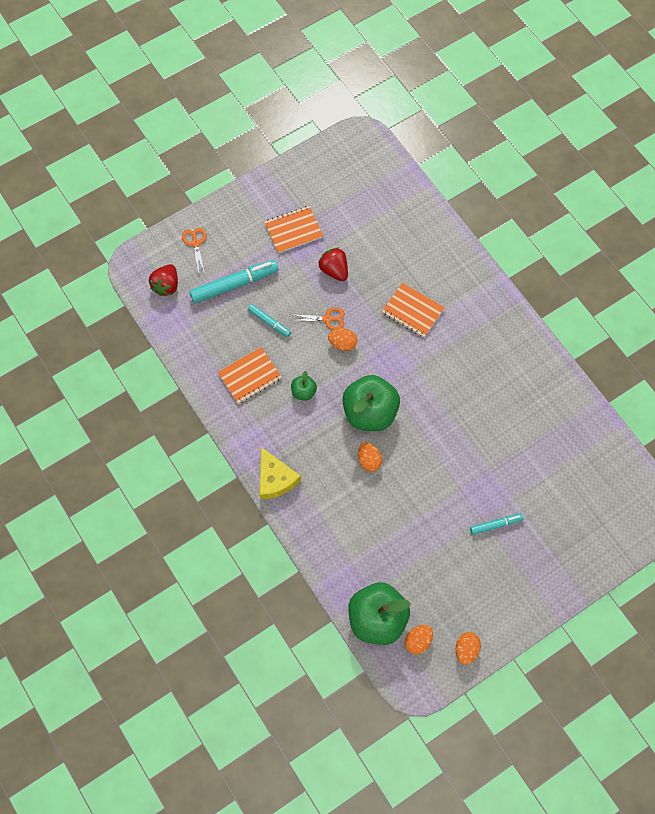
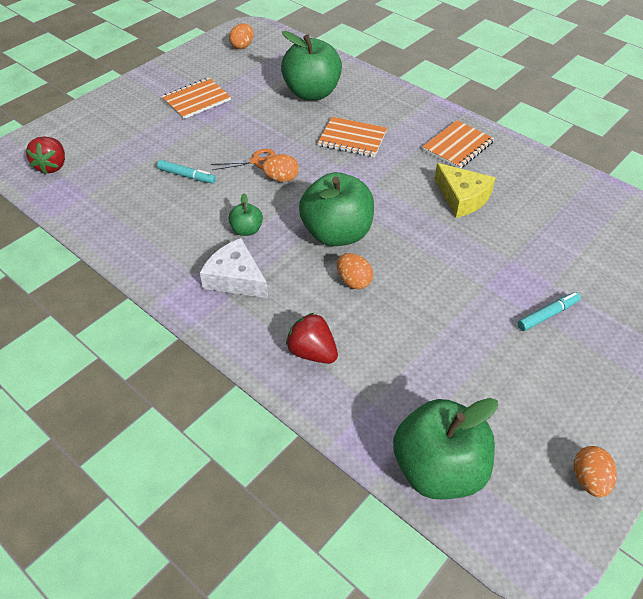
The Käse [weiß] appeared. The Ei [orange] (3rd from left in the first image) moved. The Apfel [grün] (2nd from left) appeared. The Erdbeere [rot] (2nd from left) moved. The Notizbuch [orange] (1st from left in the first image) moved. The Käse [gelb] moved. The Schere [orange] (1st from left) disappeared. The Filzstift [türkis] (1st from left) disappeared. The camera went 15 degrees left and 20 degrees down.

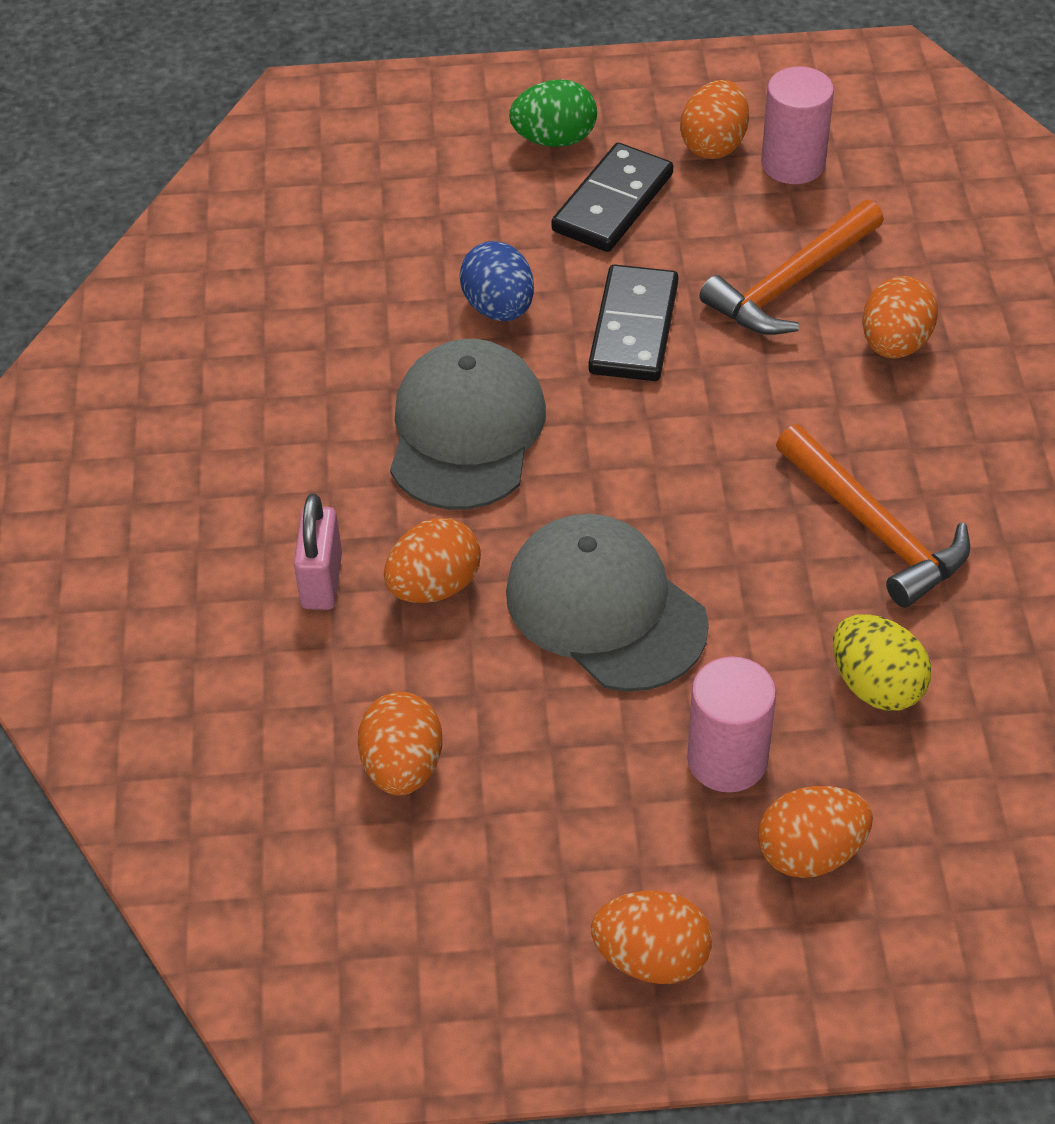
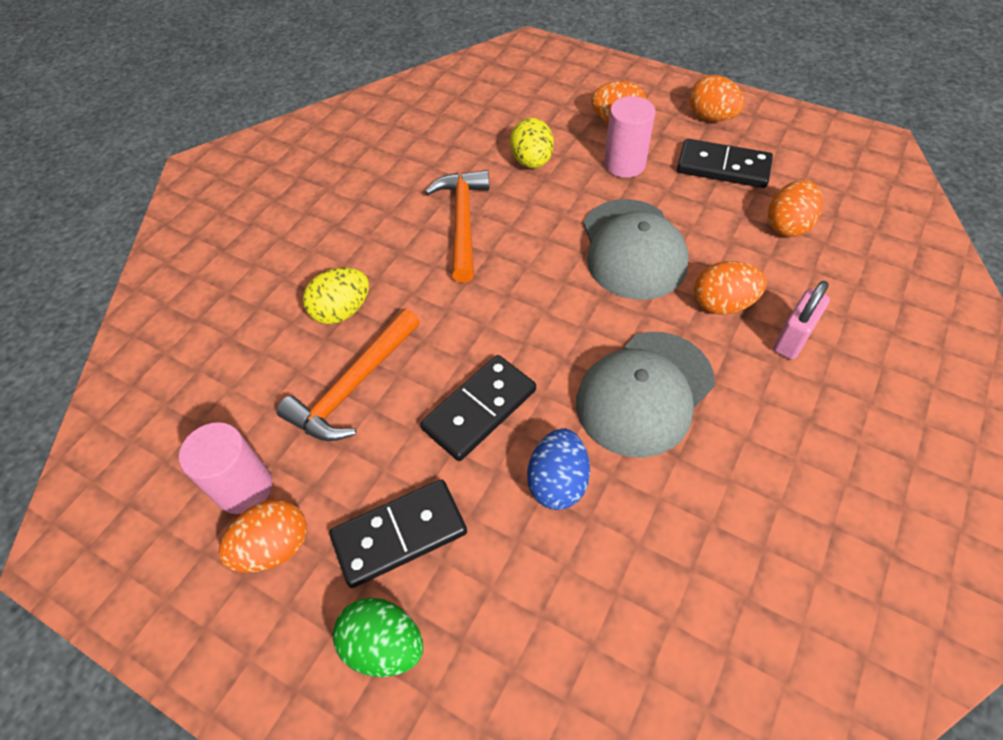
The Hammer [orange] (1st from left) turned 135 degrees clockwise. The Ei [orange] (6th from left) became the Ei [gelb] (1st from left). The Dominostein [schwarz] (3rd from left) appeared. The camera went 145 degrees left and 5 degrees up.

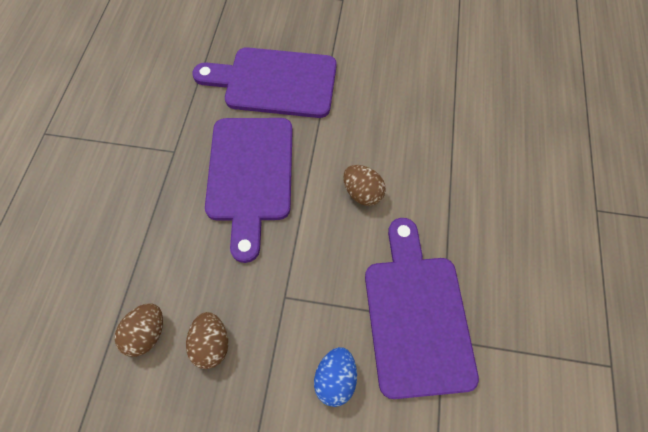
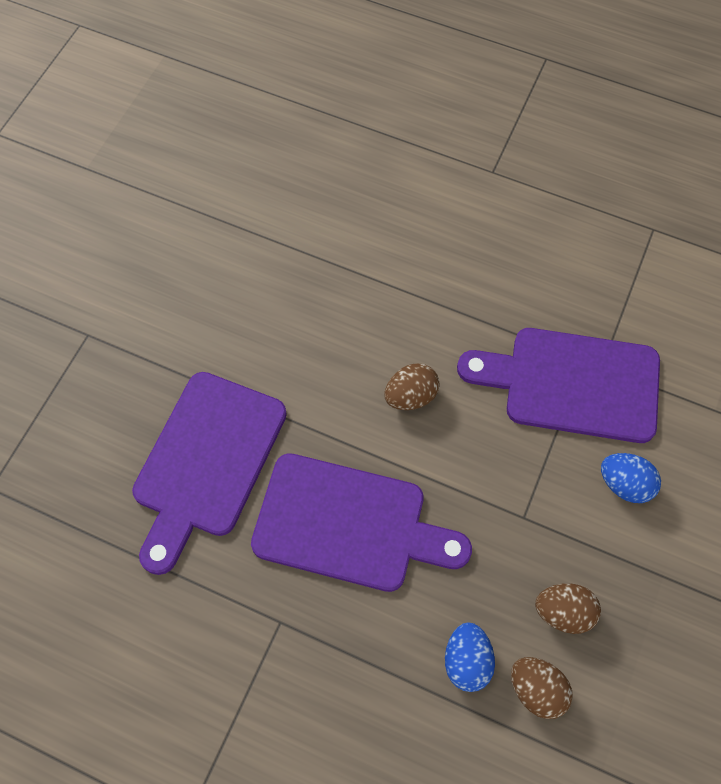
The Ei [blau] (1st from left) appeared. The camera went 75 degrees left and 0 degrees up.

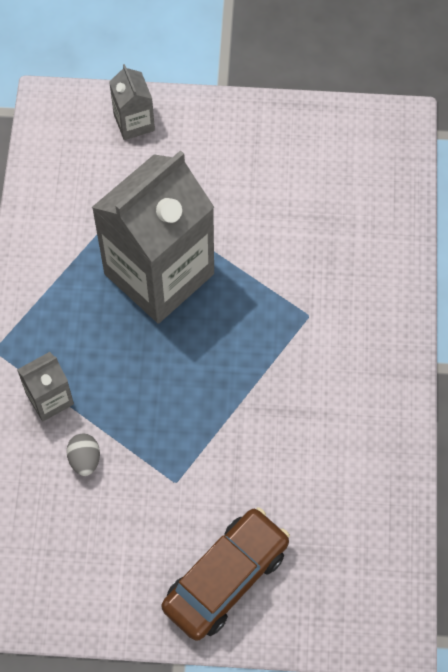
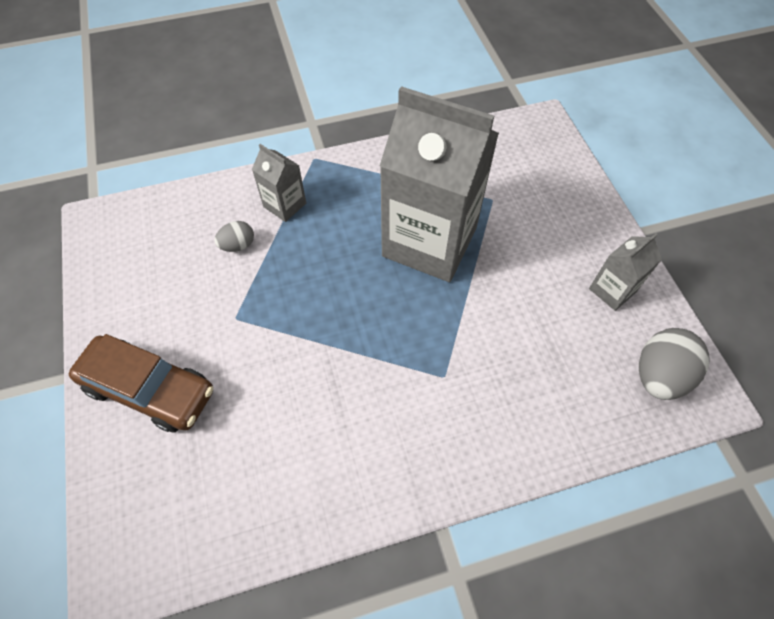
The Getränkekarton [grau] (2nd from left in the first image) moved. The Ei [grau] (2nd from left) appeared. The camera went 70 degrees right and 5 degrees down.

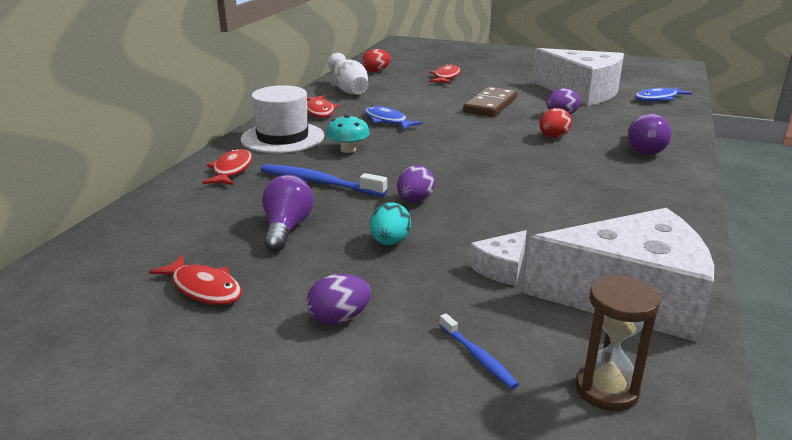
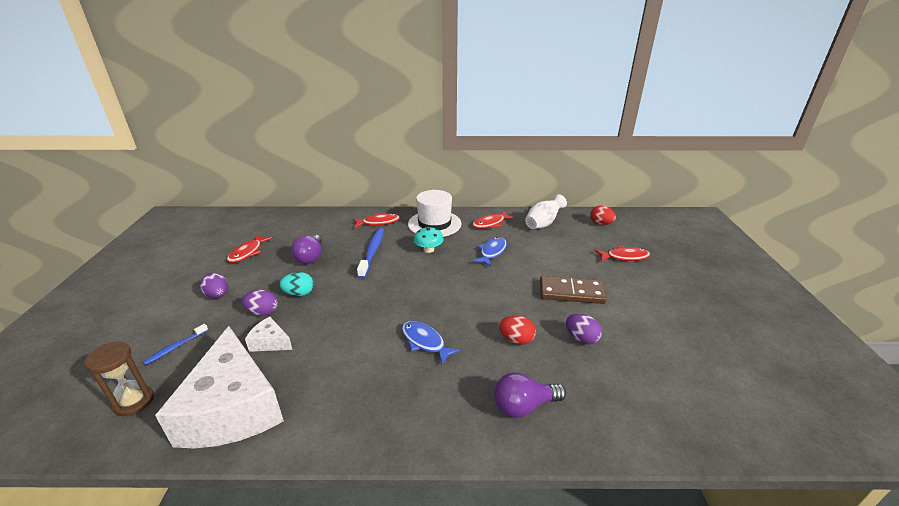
The Ei [lila] (2nd from left) moved. The Glühbirne [lila] (1st from left) turned 105 degrees clockwise. The Fisch [blau] (2nd from left in the first image) moved. The Käse [weiß] (2nd from left) disappeared. The camera went 70 degrees right and 5 degrees up.

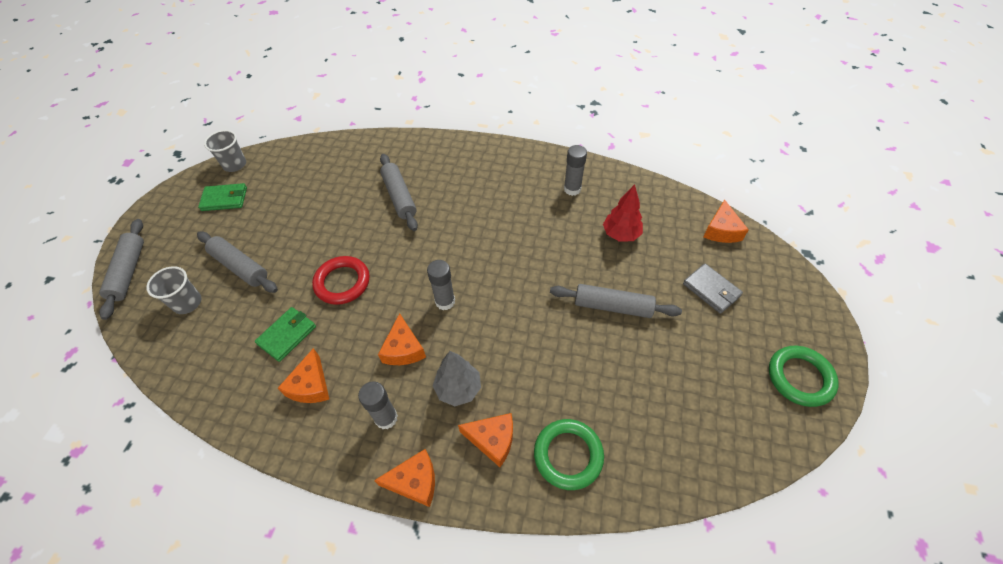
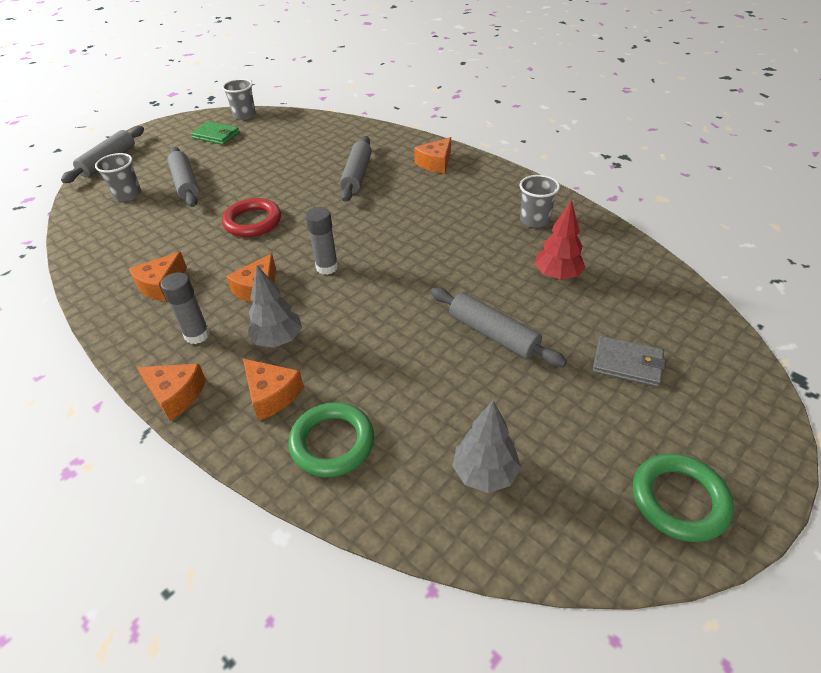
The Käse [orange] (5th from left) moved. The Baum [grau] (2nd from left) appeared. The Klebestift [grau] (3rd from left) was replaced by the Becher [grau] (3rd from left). The Geldbörse [grau] turned 60 degrees counterclockwise. The Geldbörse [grün] (2nd from left) disappeared. The camera went 30 degrees right and 10 degrees down.

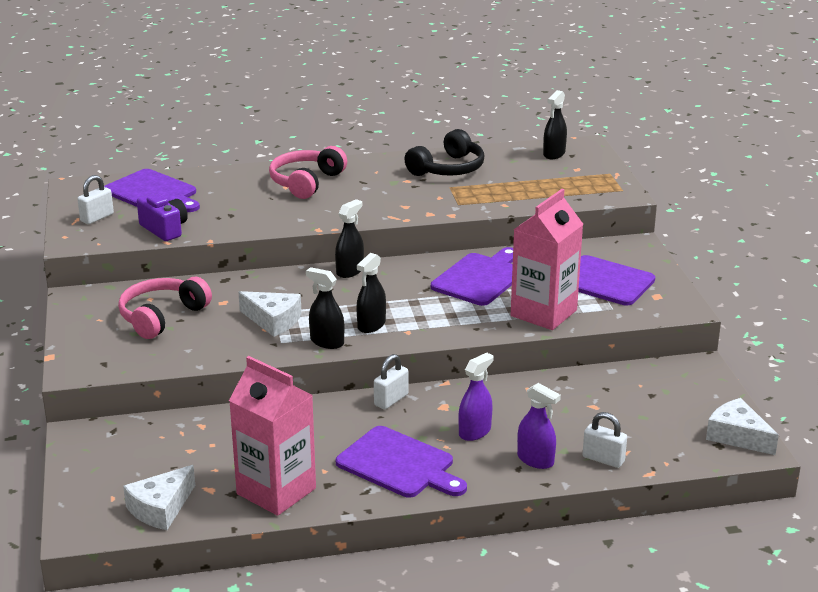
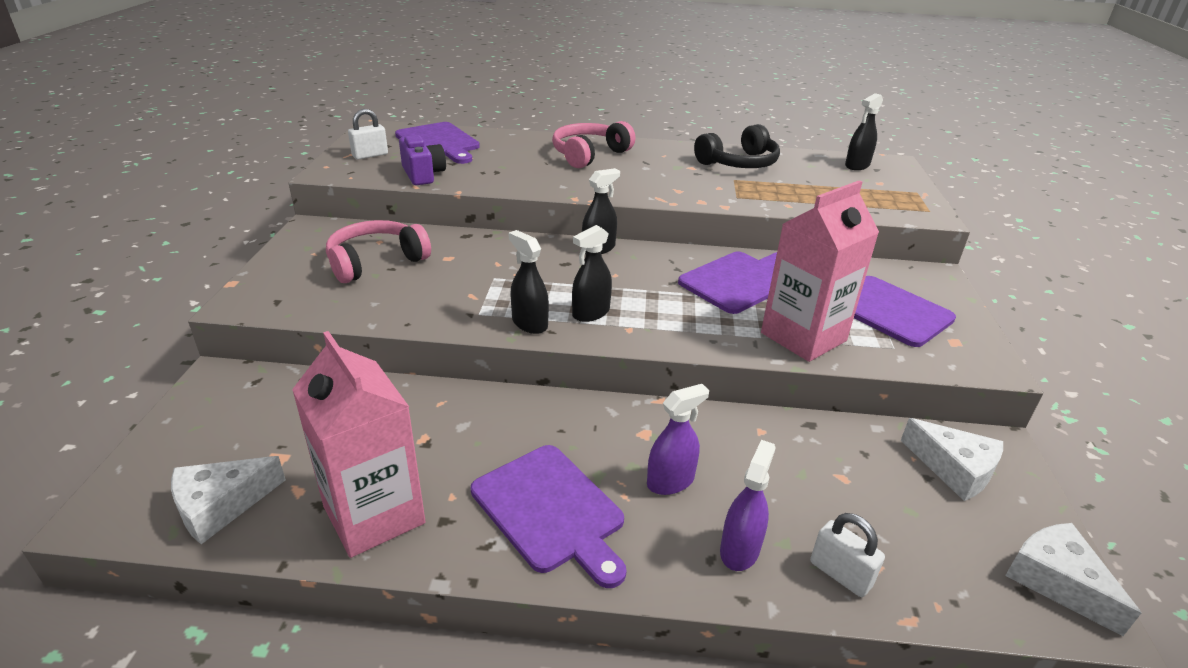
The Sprühflasche [lila] (2nd from left) turned 120 degrees counterclockwise. The Käse [weiß] (2nd from left) moved. The Vorhängeschloss [weiß] (2nd from left) disappeared. The camera went 15 degrees right and 5 degrees up.

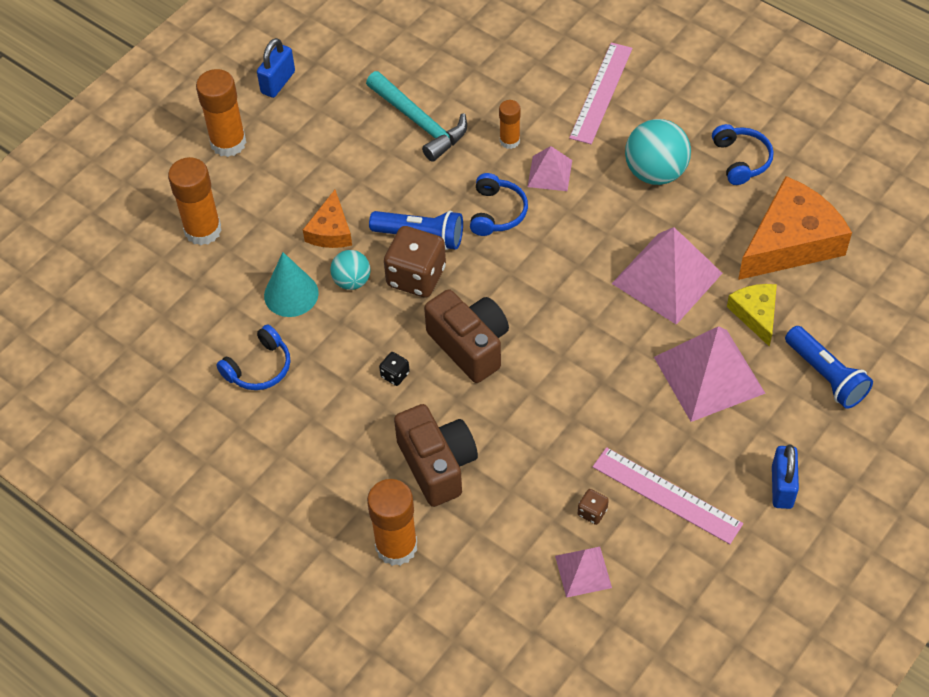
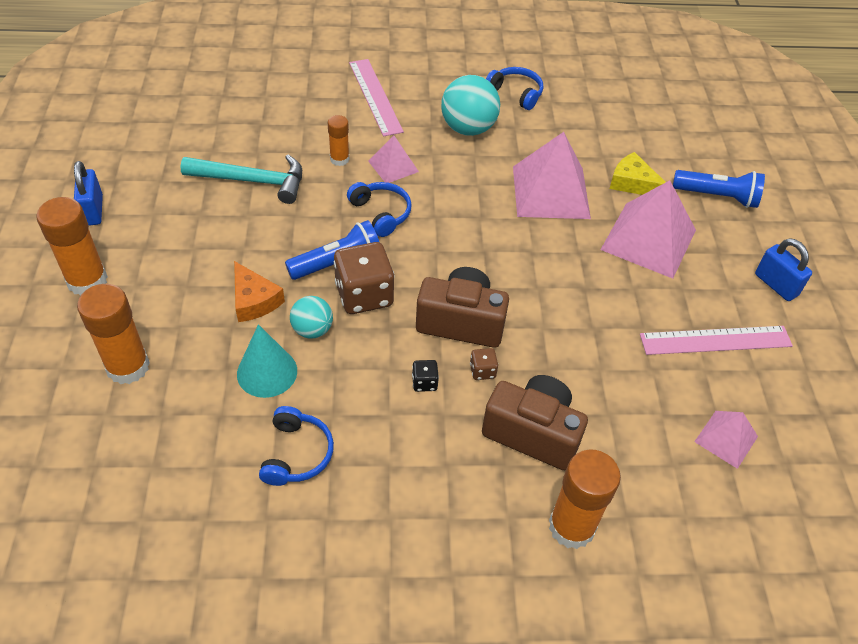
The Spielwürfel [braun] (2nd from left) moved. The Käse [orange] (2nd from left) disappeared. The camera went 45 degrees left and 5 degrees down.

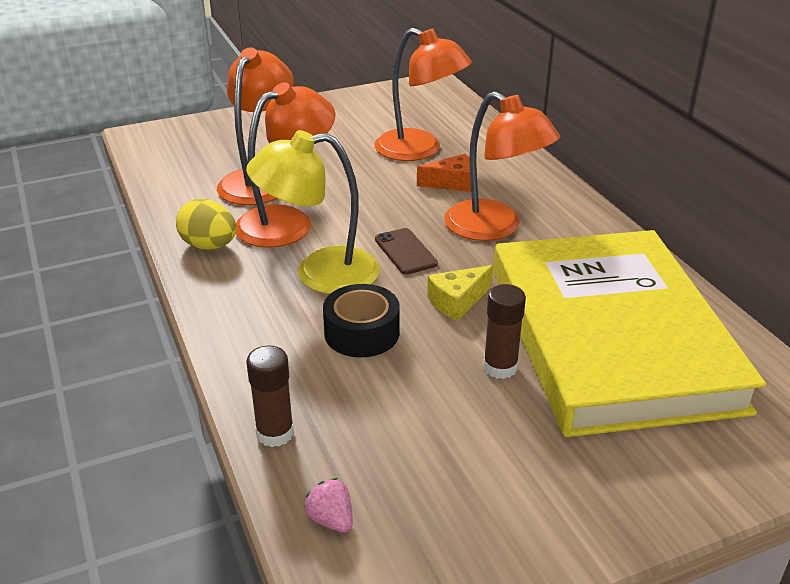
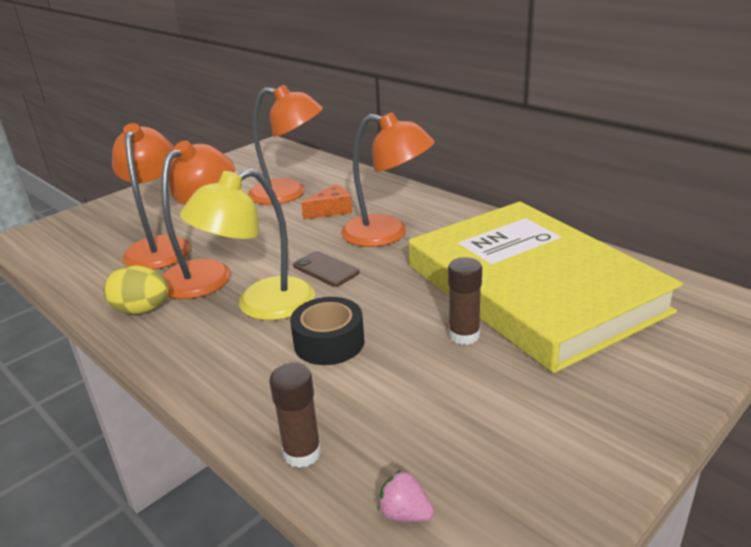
The Käse [gelb] disappeared. The camera went 20 degrees left and 5 degrees down.

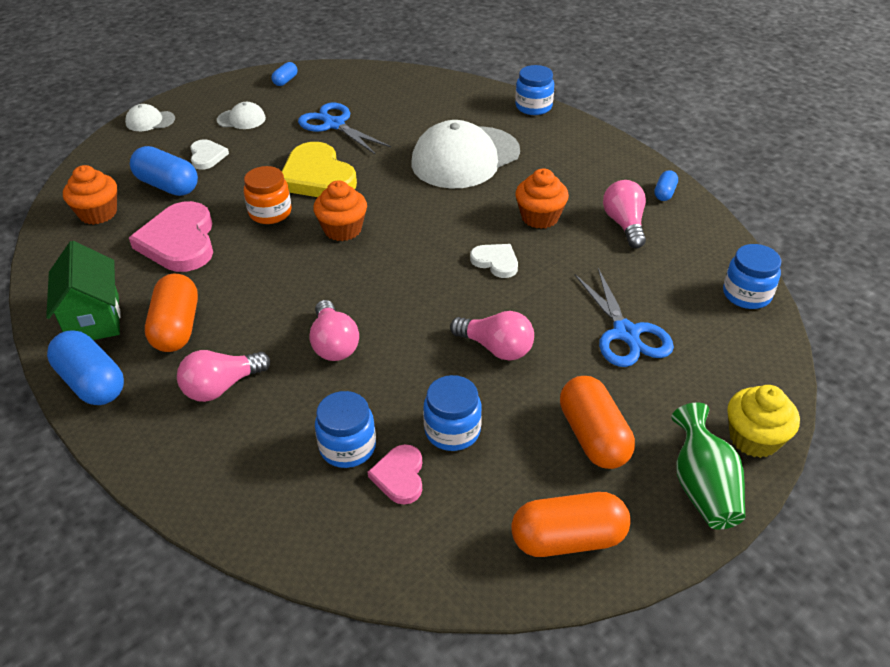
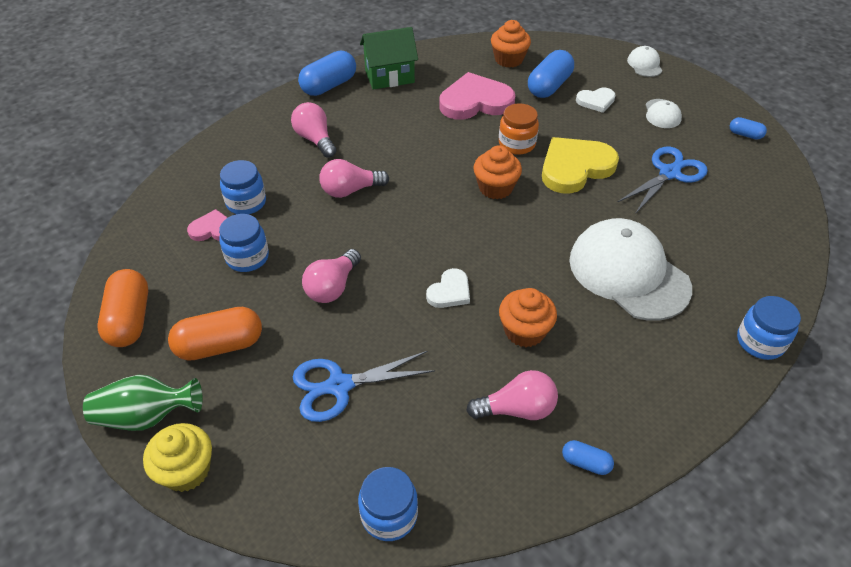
The Kapsel [orange] (1st from left) disappeared. The camera went 90 degrees right and 5 degrees up.

